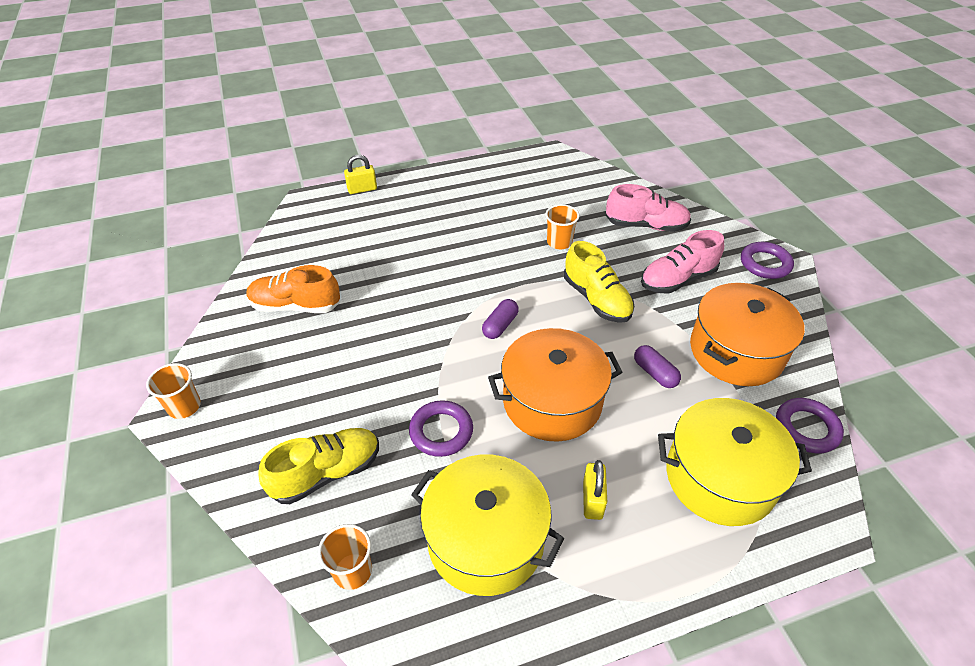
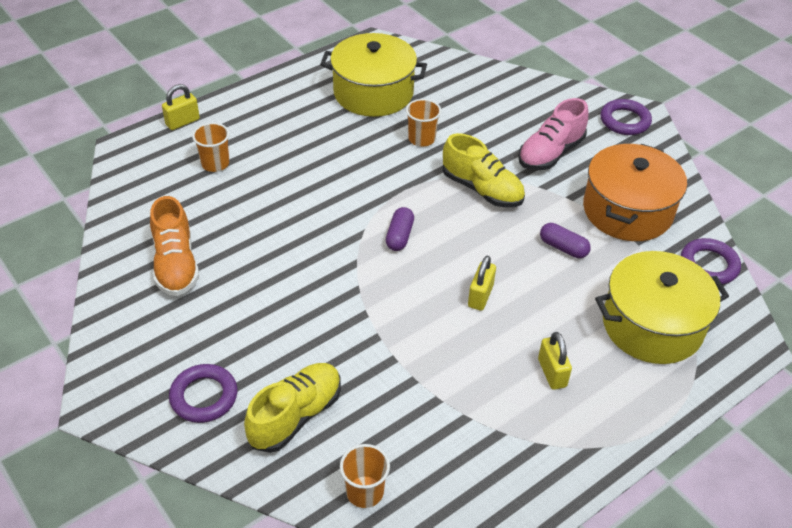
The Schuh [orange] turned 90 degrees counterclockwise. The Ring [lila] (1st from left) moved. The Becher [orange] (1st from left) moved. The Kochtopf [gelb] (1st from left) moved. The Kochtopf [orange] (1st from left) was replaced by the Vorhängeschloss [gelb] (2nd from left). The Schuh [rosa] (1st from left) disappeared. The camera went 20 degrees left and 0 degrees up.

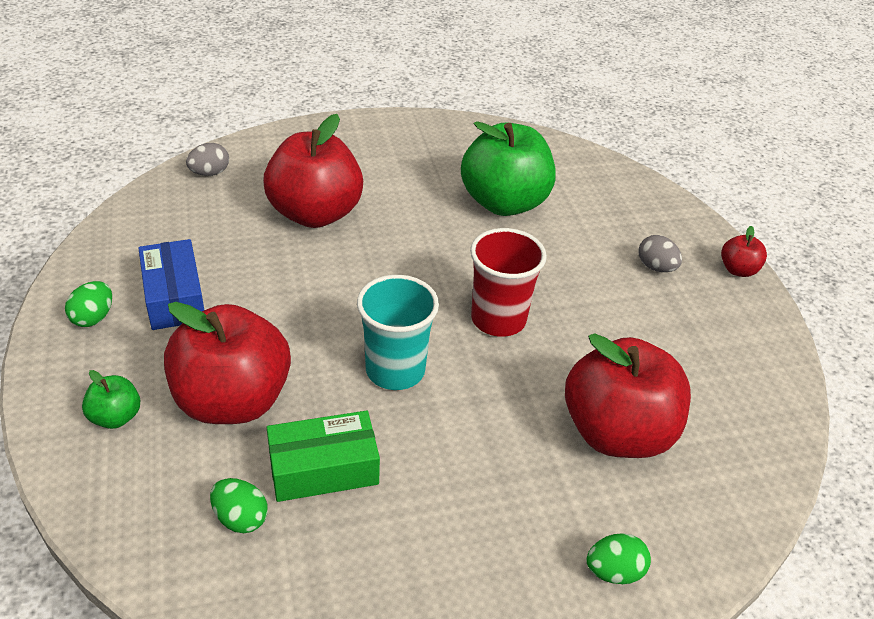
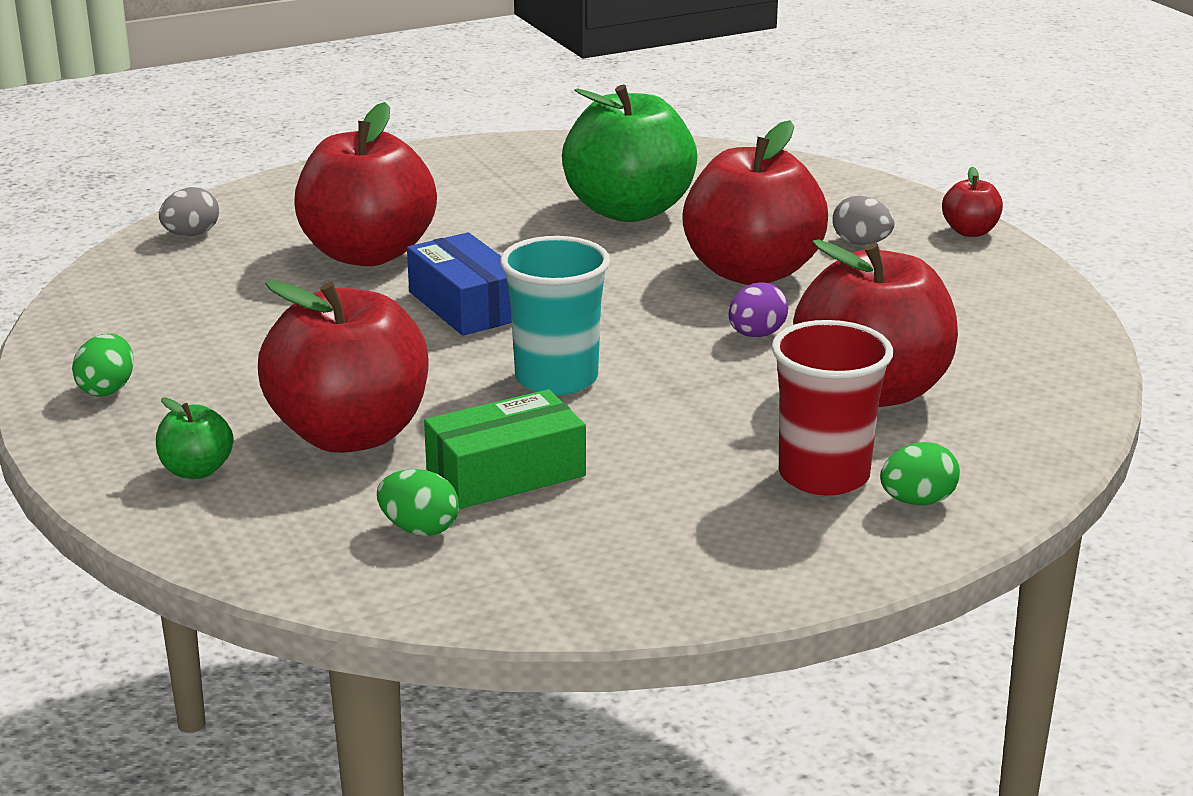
The Schachtel [blau] moved. The Apfel [rot] (3rd from left) appeared. The Ei [lila] appeared. The Becher [rot] moved. The camera went 10 degrees left and 15 degrees down.

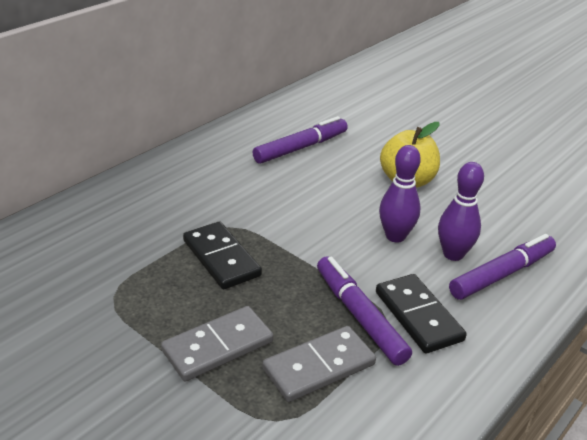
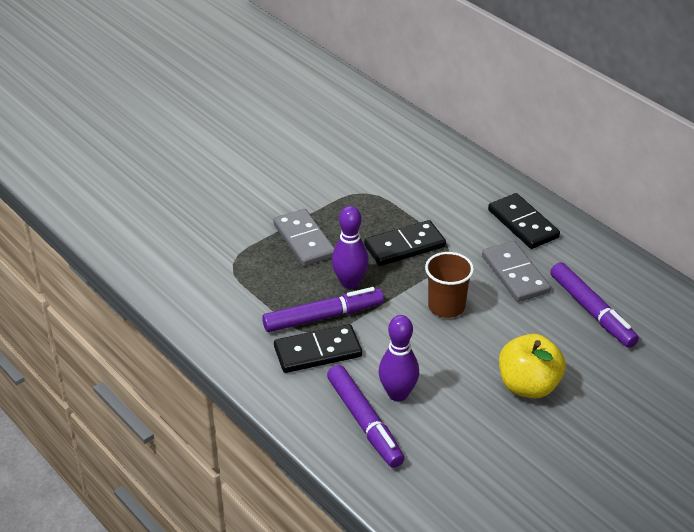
The Bowlingkegel [lila] (1st from left) moved. The Becher [braun] appeared. The Dominostein [grau] (2nd from left) moved. The Dominostein [schwarz] (3rd from left) appeared. The camera went 100 degrees right and 5 degrees up.

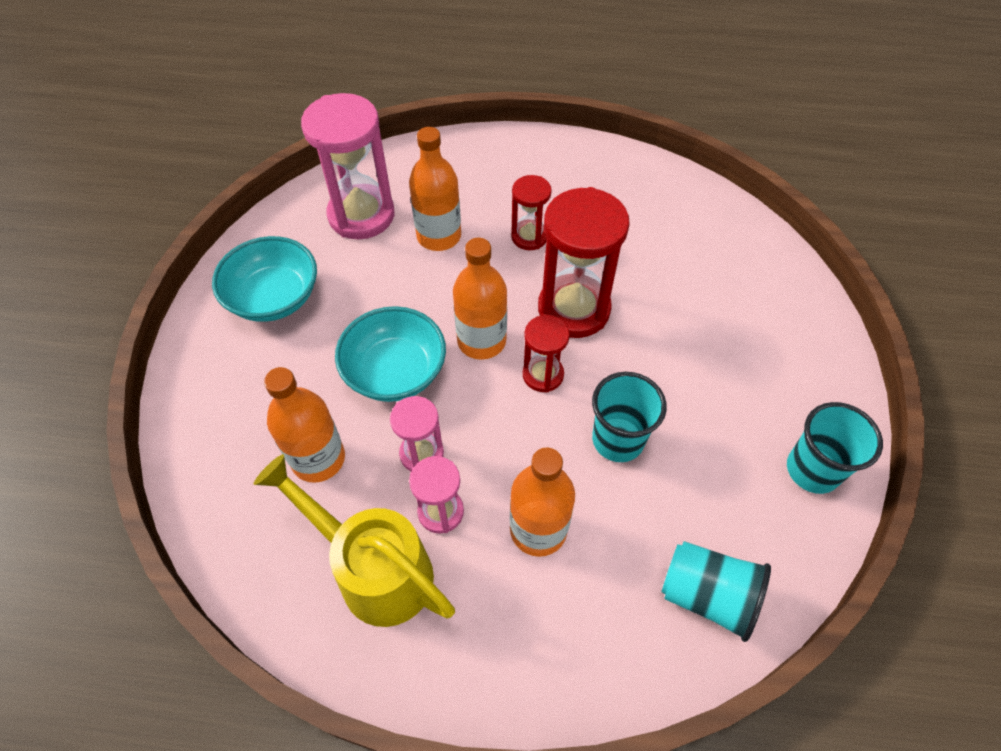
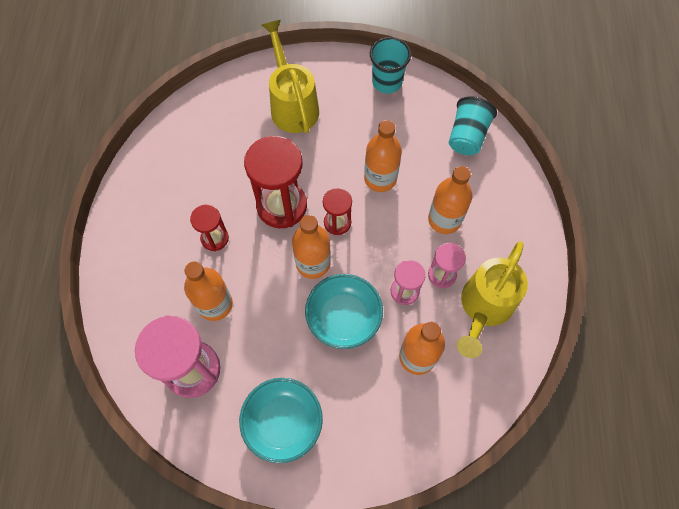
The Gießkanne [gelb] (1st from left) appeared. The Becher [türkis] (1st from left) was replaced by the Flasche [orange] (3rd from left). The camera went 95 degrees left and 10 degrees up.

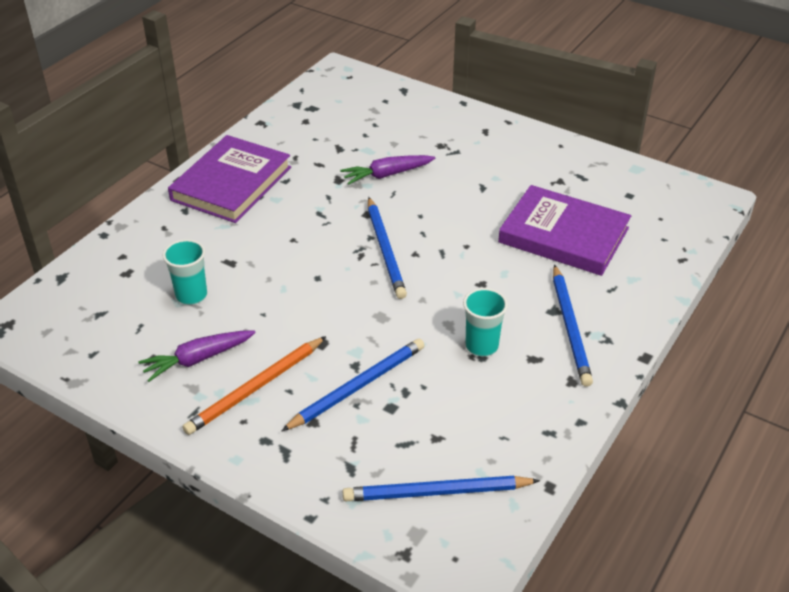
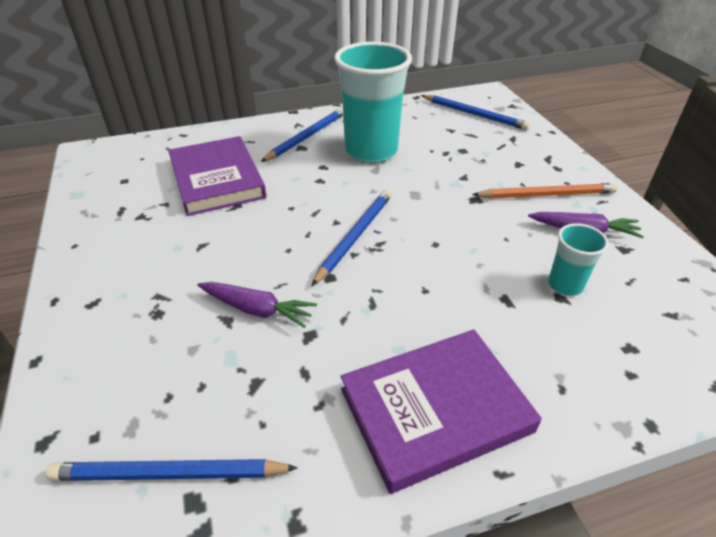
The Bleistift [blau] (1st from left) moved. The Becher [türkis] (2nd from left in the first image) changed to 2.09 times the size. The camera went 140 degrees left and 0 degrees up.

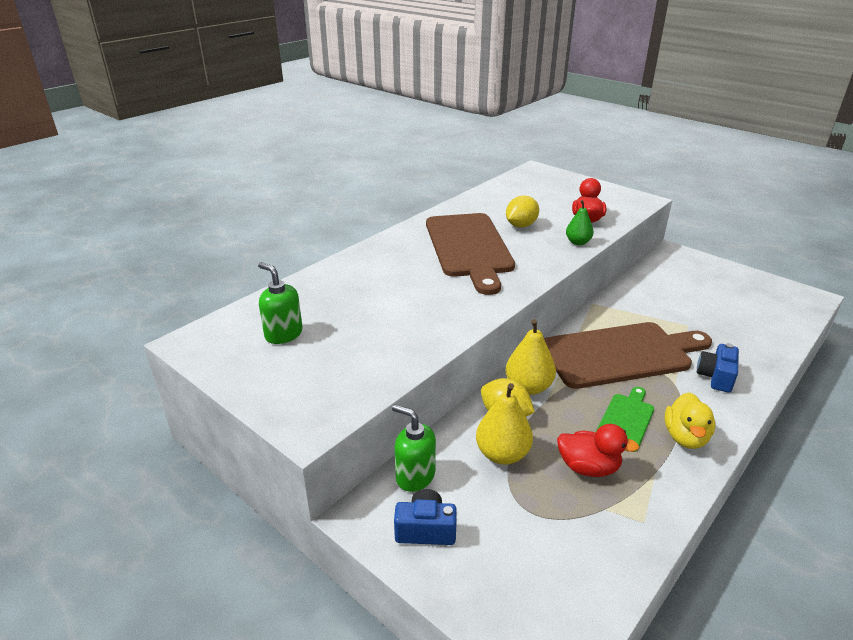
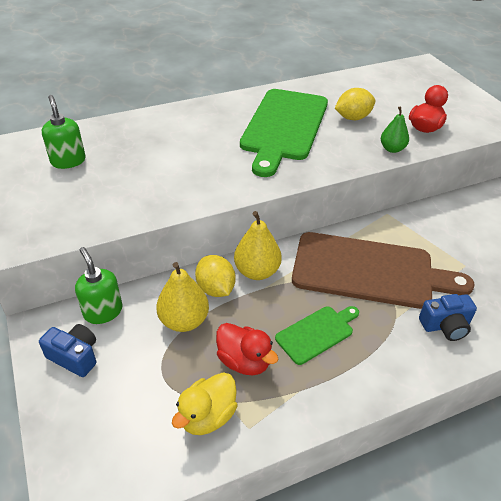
The Ente [gelb] moved. The Schneidebrett [braun] (1st from left) became the Schneidebrett [grün] (1st from left). The Kamera [blau] (2nd from left) turned 150 degrees counterclockwise. The camera went 25 degrees right and 10 degrees up.

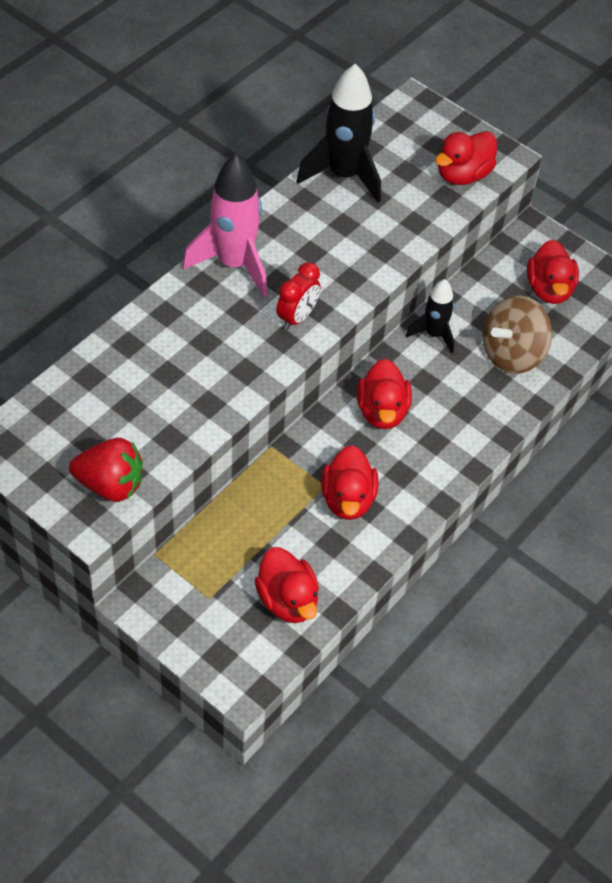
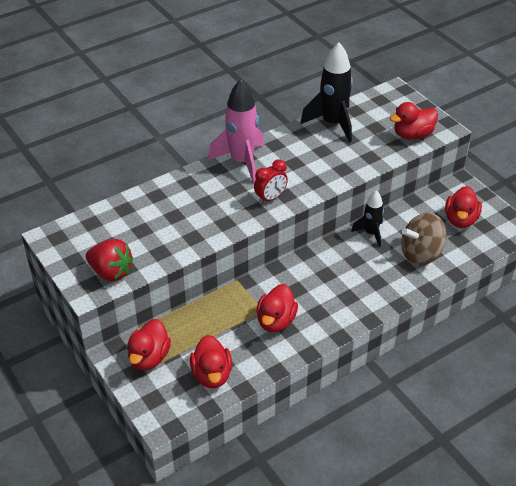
The Ente [rot] (3rd from left in the first image) moved. The camera went 20 degrees right and 10 degrees down.

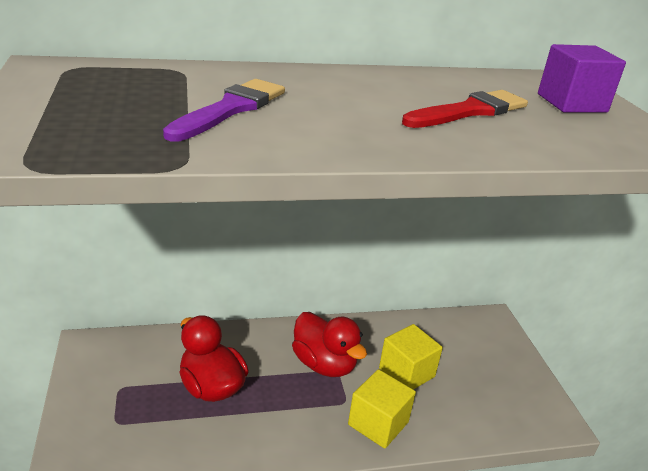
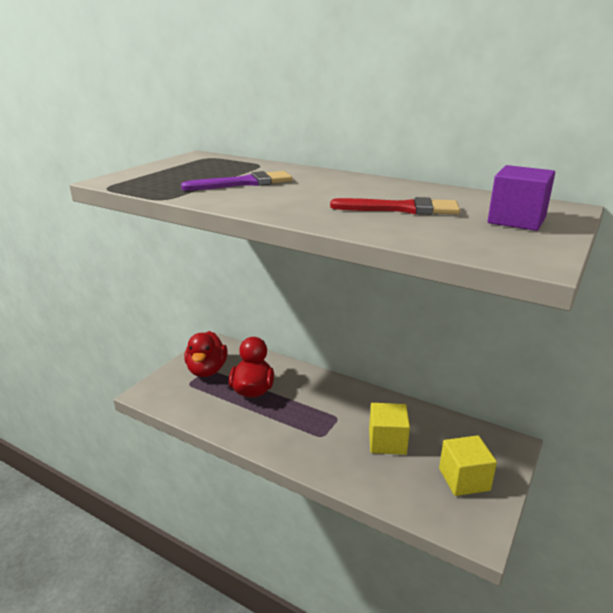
The Ente [rot] (2nd from left in the first image) moved. The Kubus [gelb] (1st from left in the first image) moved. The camera went 45 degrees right and 5 degrees down.

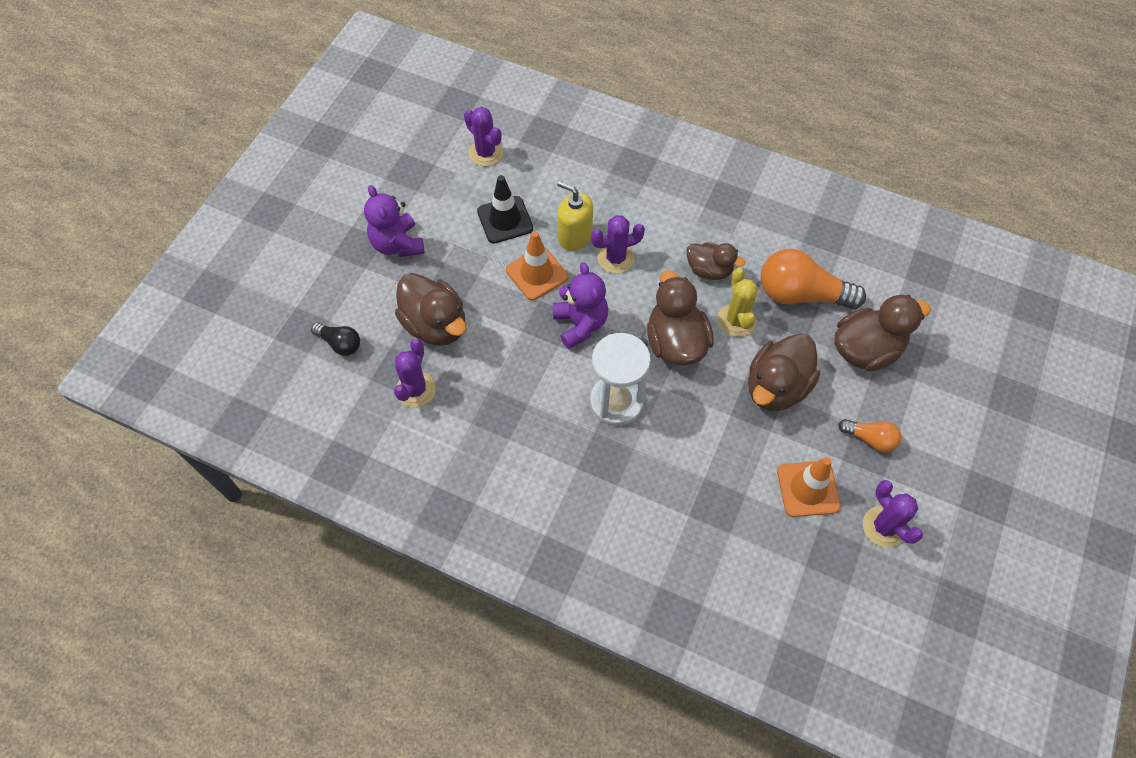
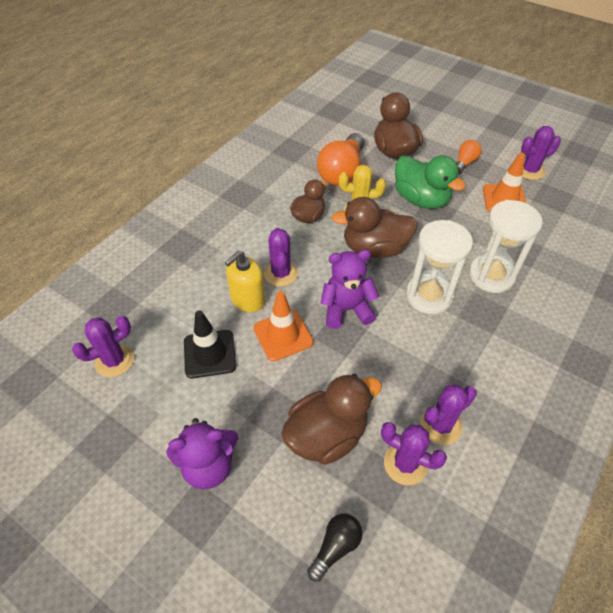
The Ente [braun] (4th from left) became the Ente [grün]. The Kaktus [lila] (4th from left) appeared. The Sanduhr [weiß] (2nd from left) appeared. The camera went 80 degrees left and 10 degrees down.

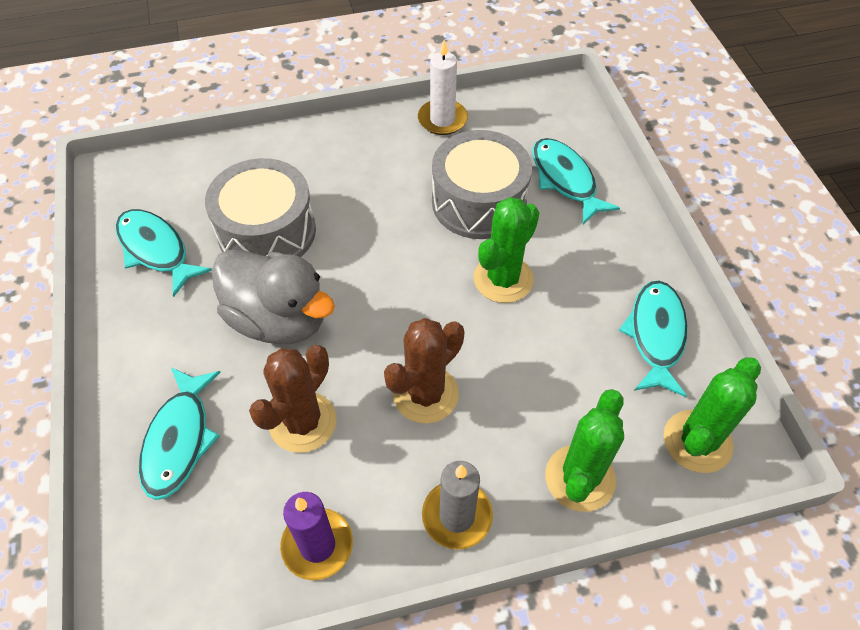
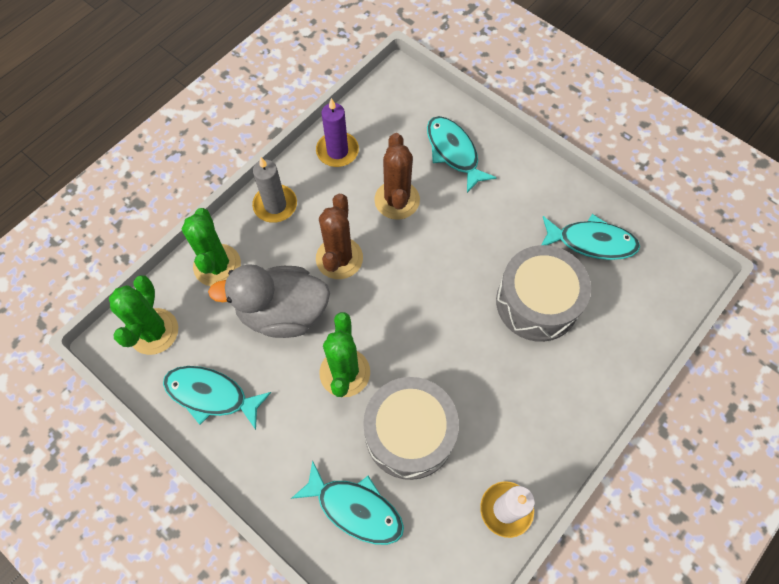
The Fisch [türkis] (4th from left in the first image) turned 135 degrees clockwise. The Ente [grau] moved. The camera went 145 degrees right and 10 degrees up.

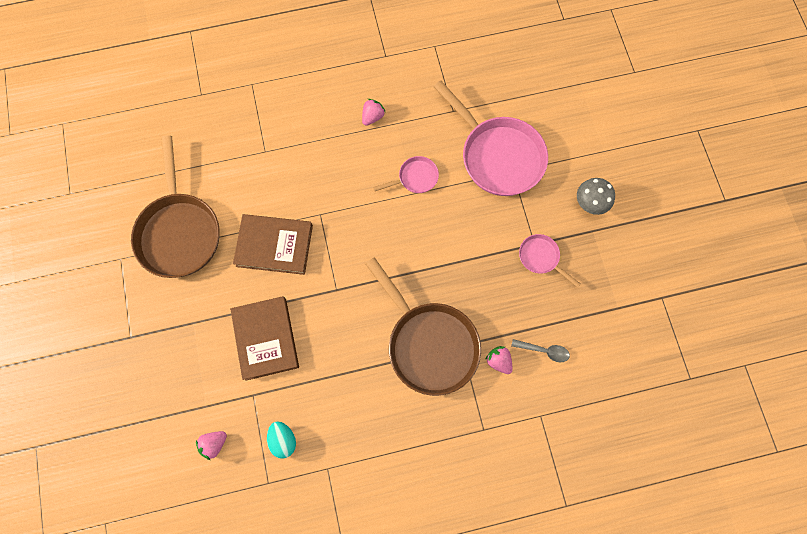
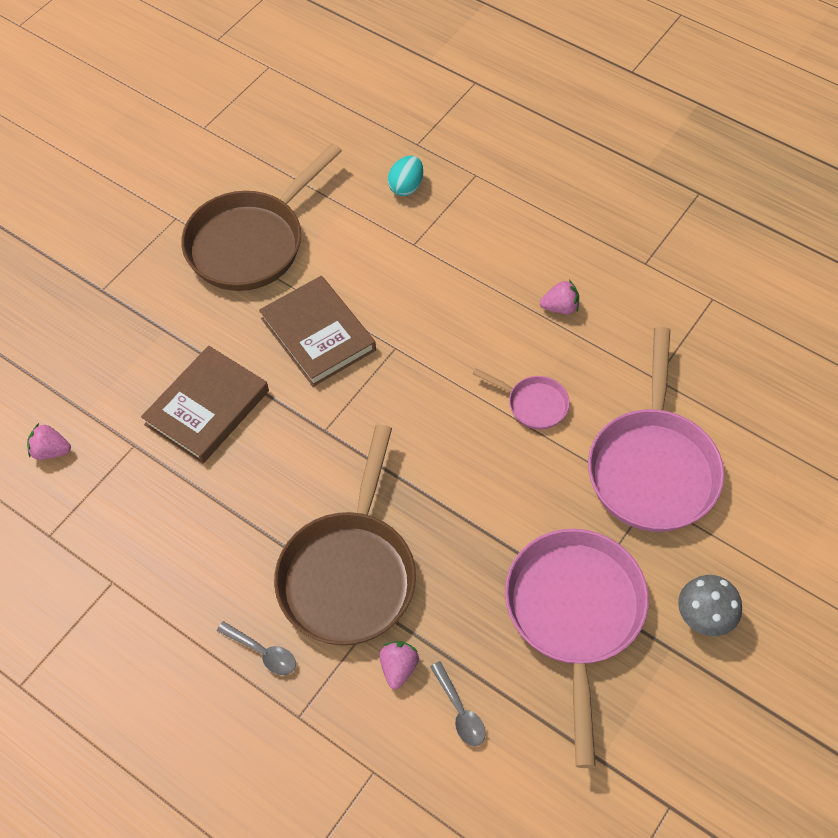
The Löffel [grau] (1st from left) appeared. The Ei [türkis] moved. The Pfanne [rosa] (3rd from left in the first image) changed to 2.14 times the size. The camera went 50 degrees right and 15 degrees down.

